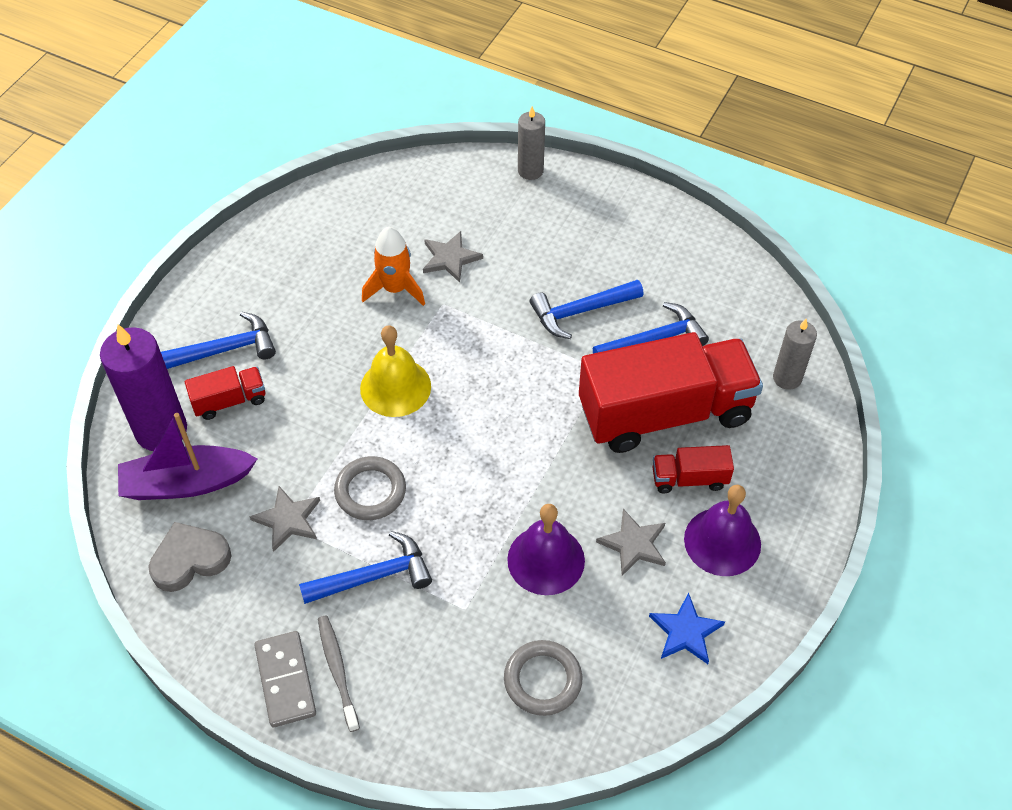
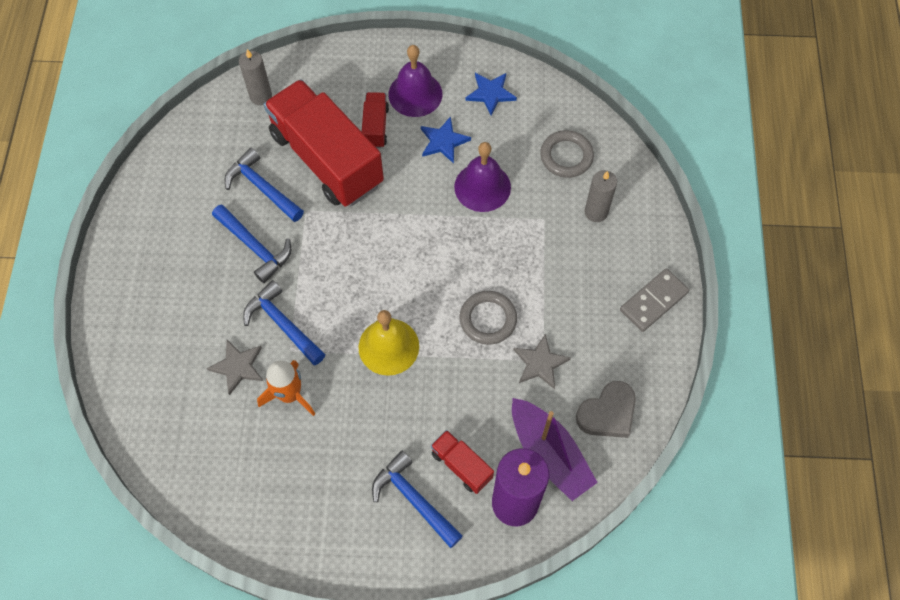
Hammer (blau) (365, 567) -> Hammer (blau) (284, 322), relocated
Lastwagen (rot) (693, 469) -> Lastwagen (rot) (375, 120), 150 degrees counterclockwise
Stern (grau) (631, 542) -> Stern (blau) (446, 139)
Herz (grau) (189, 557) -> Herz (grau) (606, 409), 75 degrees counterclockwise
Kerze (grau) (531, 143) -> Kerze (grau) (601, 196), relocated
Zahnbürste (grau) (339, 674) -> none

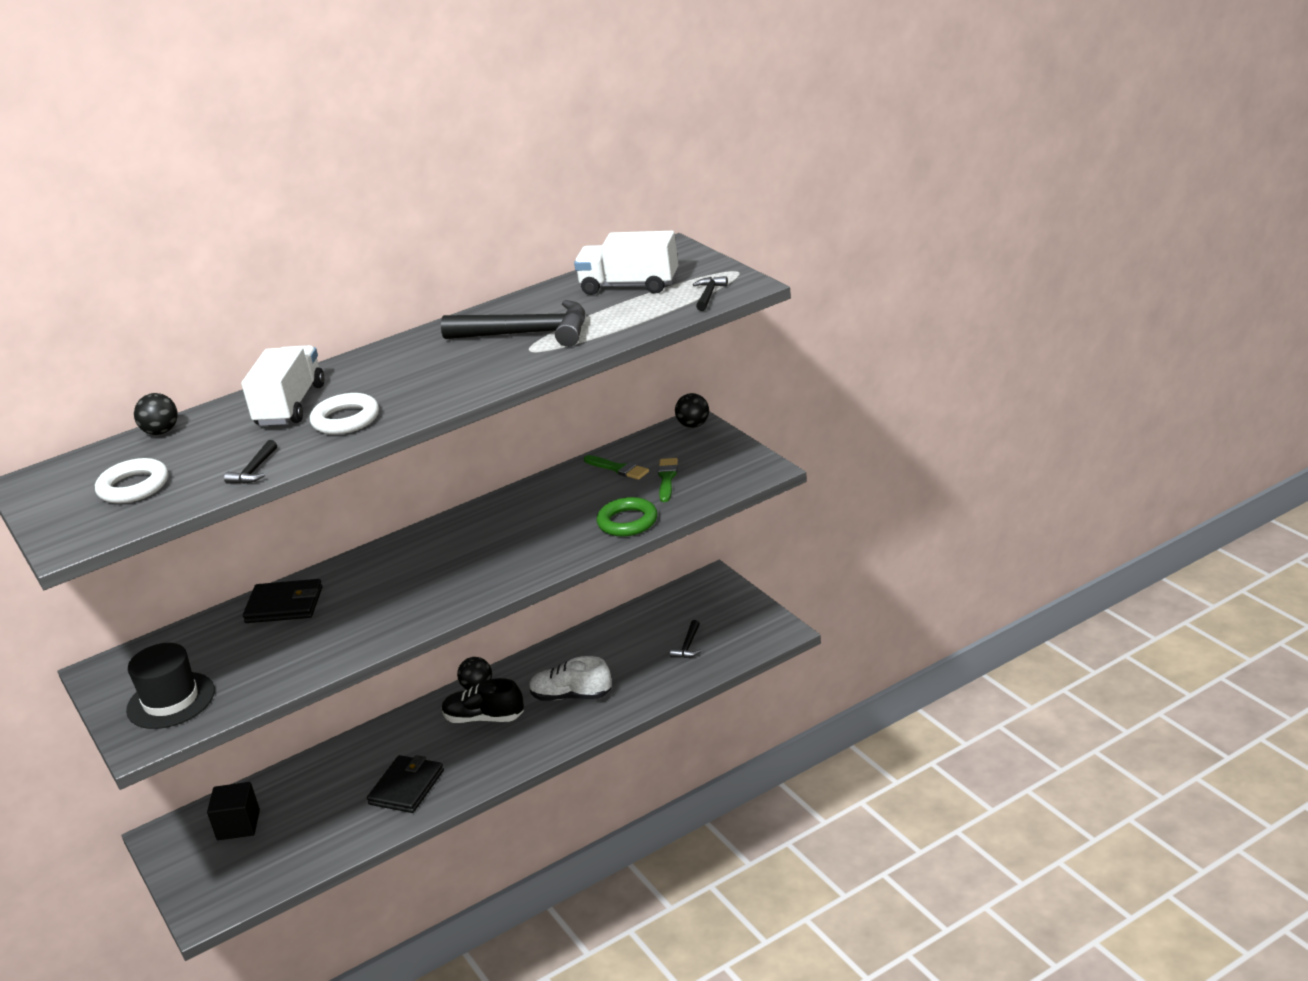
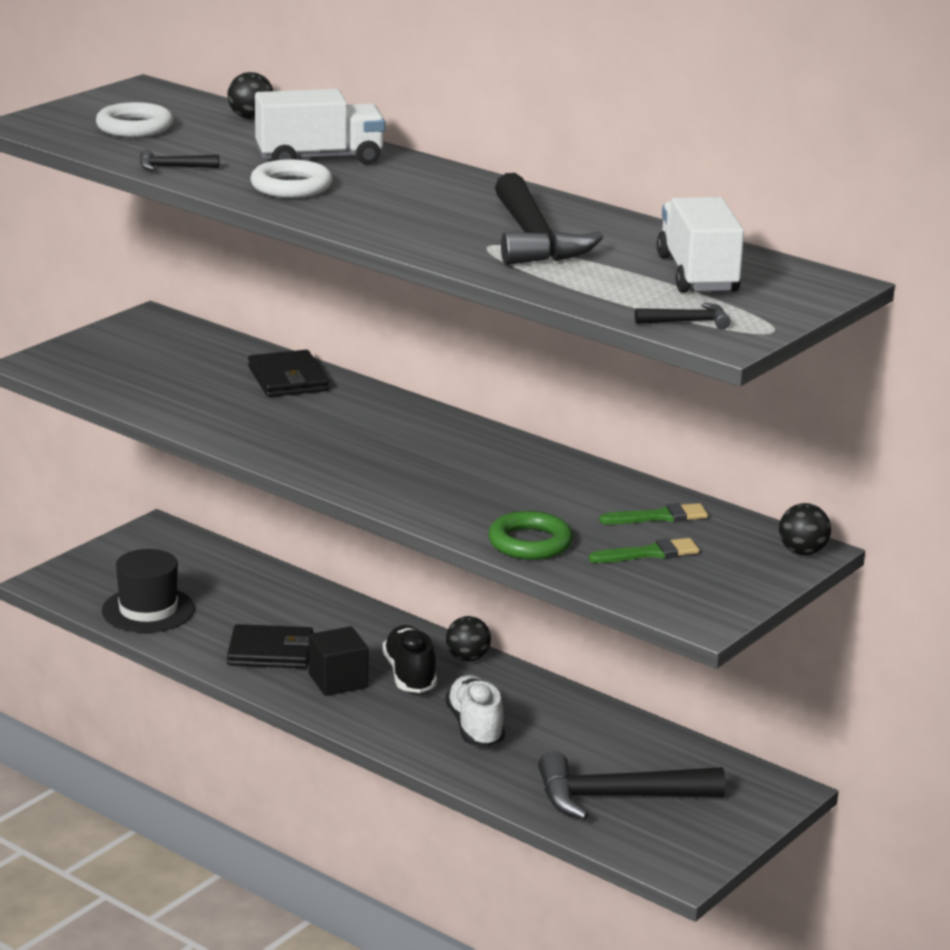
Hut (schwarz) (170, 686) -> Hut (schwarz) (148, 591), relocated
Kubus (schwarz) (233, 811) -> Kubus (schwarz) (339, 661), relocated
Hammer (schwarz) (686, 639) -> Hammer (schwarz) (631, 785), x2.27
Pinsel (grün) (616, 467) -> Pinsel (grün) (653, 513), 120 degrees counterclockwise

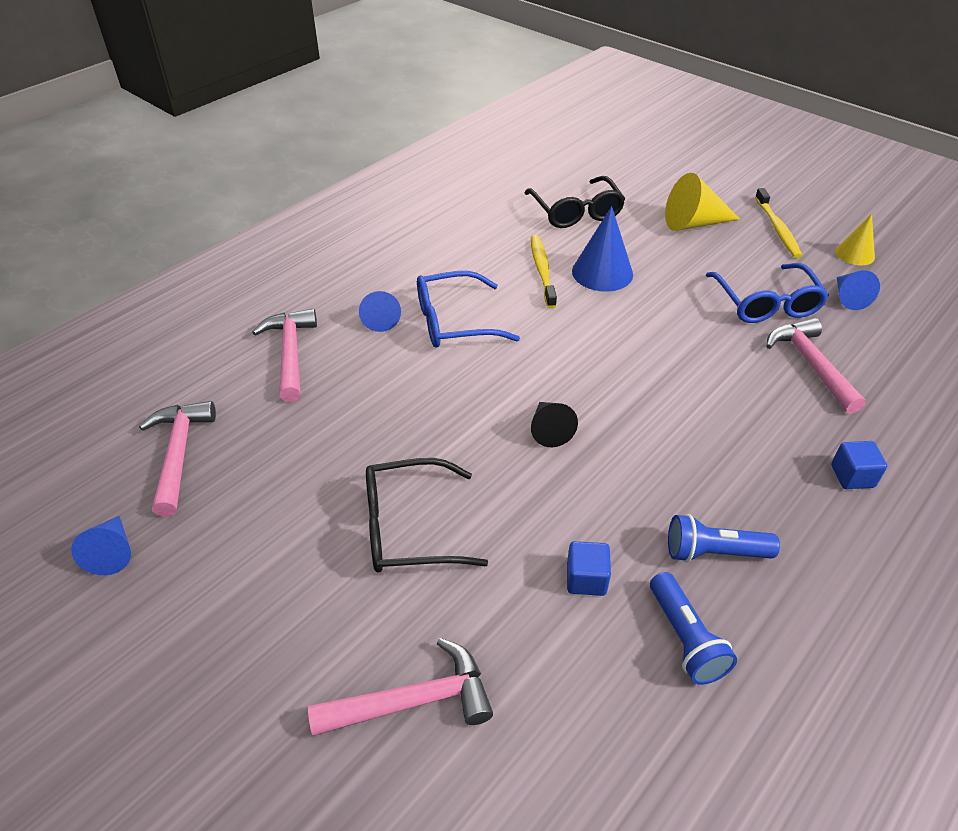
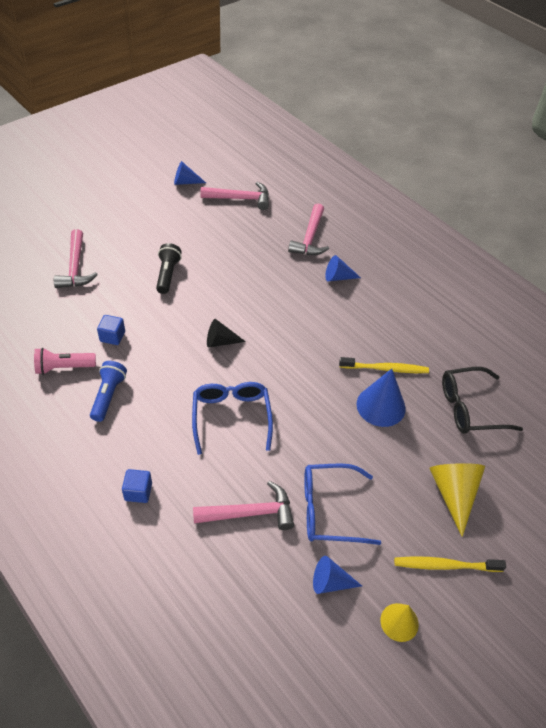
Taschenlampe (blau) (693, 628) -> Taschenlampe (rosa) (65, 361)
Brille (schwarz) (427, 515) -> Taschenlampe (schwarz) (169, 268)
Brille (blau) (468, 309) -> Brille (blau) (232, 418), relocated
Hammer (rosa) (284, 355) -> Hammer (rosa) (308, 229), 105 degrees clockwise

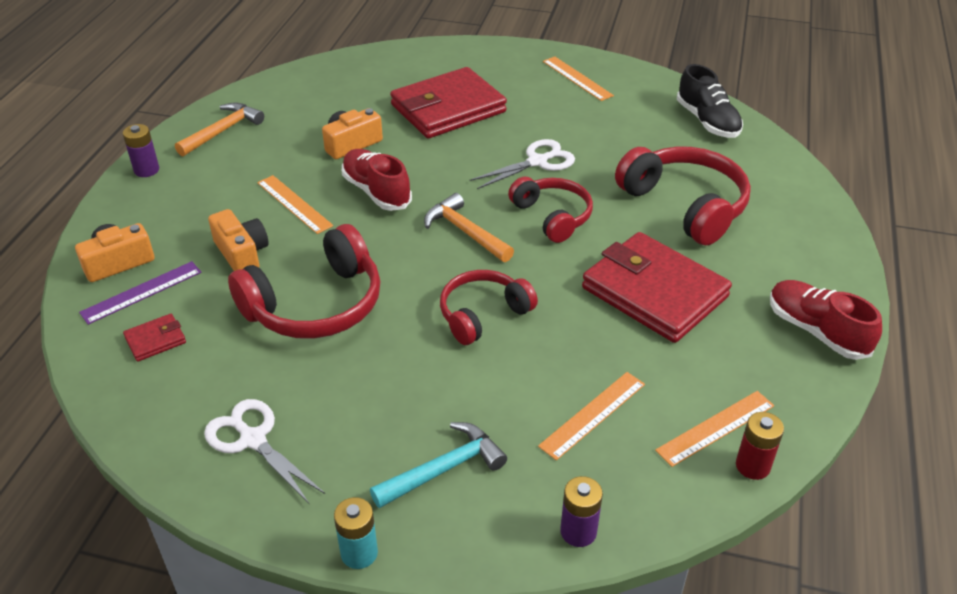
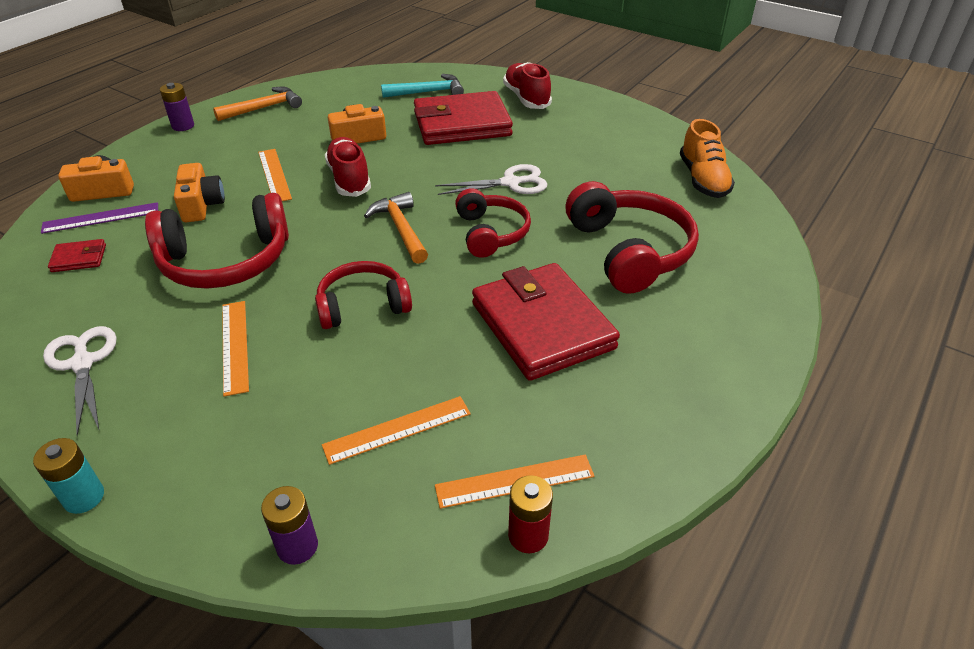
Lineal (orange) (578, 79) -> Lineal (orange) (235, 349), relocated
Hammer (türkis) (438, 465) -> Hammer (türkis) (422, 86), relocated
Schuh (rot) (826, 320) -> Schuh (rot) (527, 85), relocated
Schuh (schwarz) (710, 101) -> Schuh (orange) (707, 158)

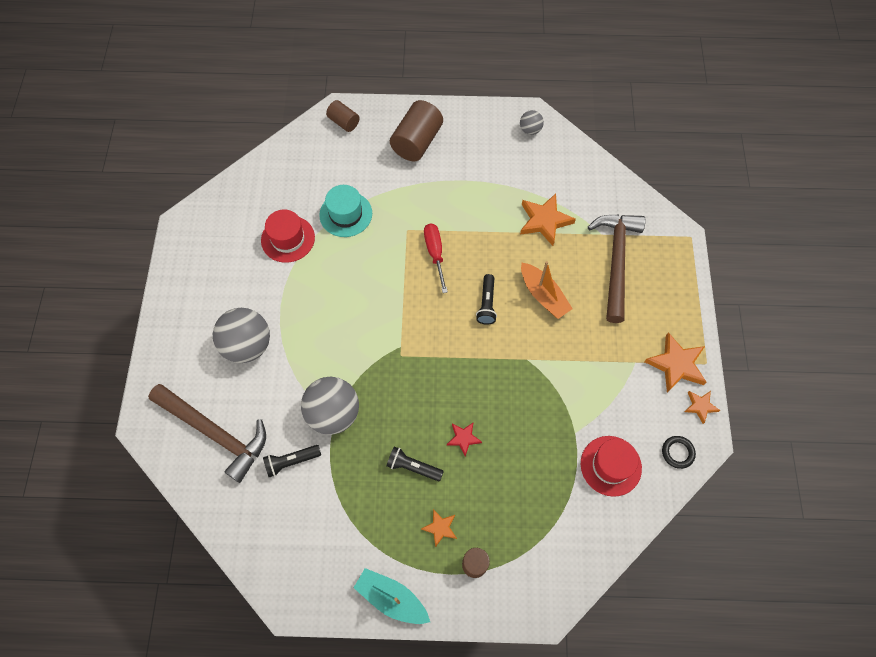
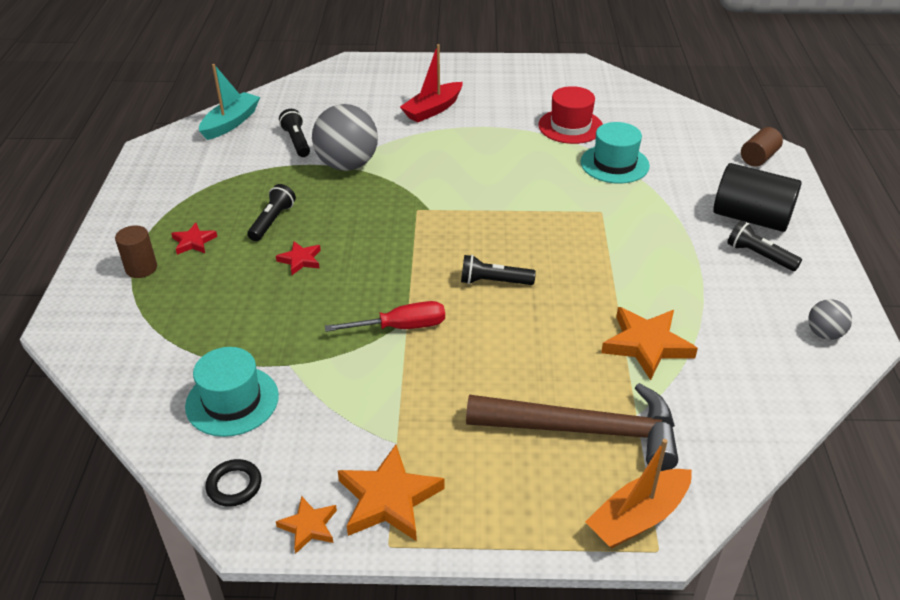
Stern (orange) (439, 528) -> Stern (rot) (194, 239)
Hut (rot) (611, 466) -> Hut (türkis) (232, 392)
Boot (türkis) (392, 596) -> Boot (türkis) (229, 102), relocated
Schraubenzieher (rot) (436, 258) -> Schraubenzieher (rot) (385, 316), relocated
Ball (grau) (241, 335) -> Boot (rot) (431, 83)
Boot (orange) (547, 290) -> Boot (orange) (638, 494), relocated
Vollzylinder (braun) (416, 131) -> Vollzylinder (schwarz) (757, 197)
none -> Taschenlampe (schwarz) (764, 246)
Hammer (braun) (207, 433) -> none

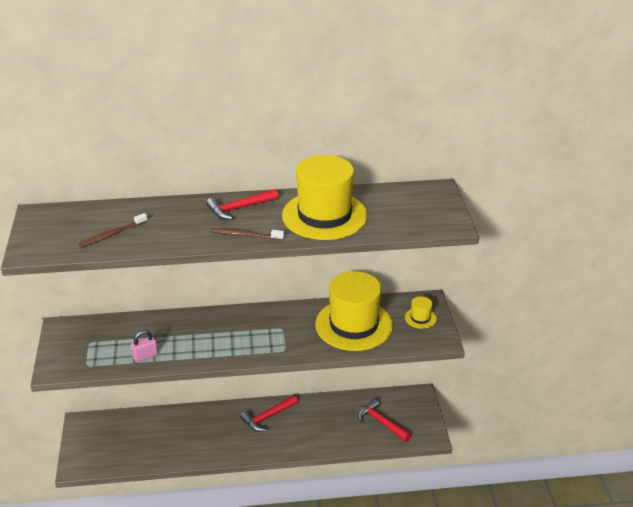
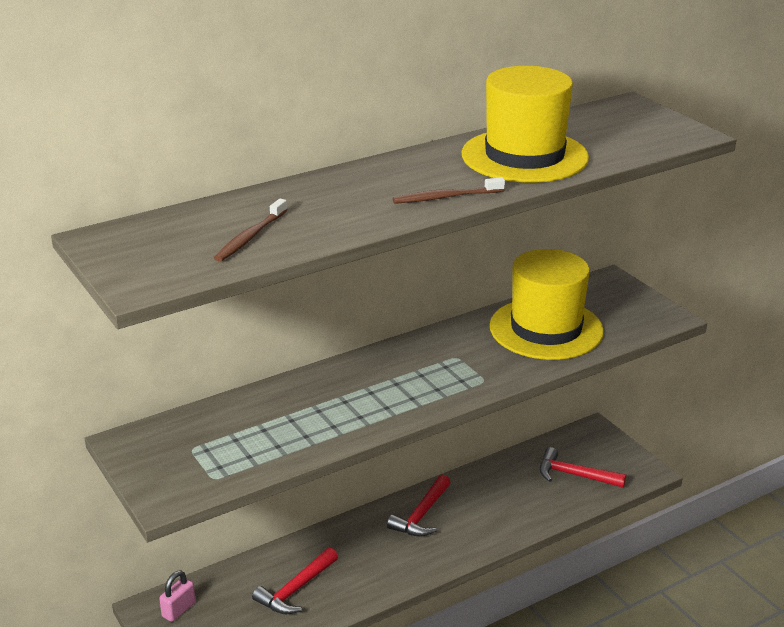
Vorhängeschloss (rosa) (144, 346) -> Vorhängeschloss (rosa) (177, 596), relocated
Hammer (rot) (242, 204) -> Hammer (rot) (295, 580), relocated
Hut (gelb) (421, 312) -> none

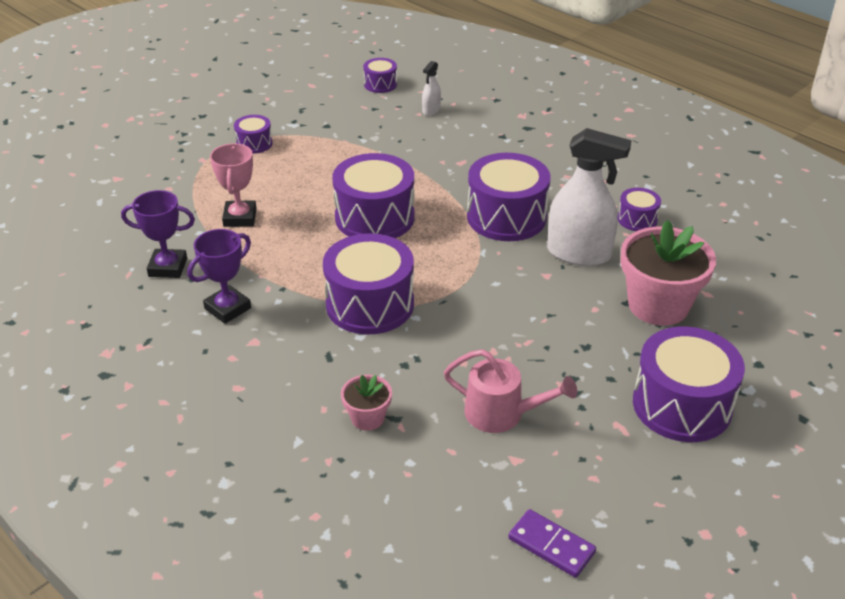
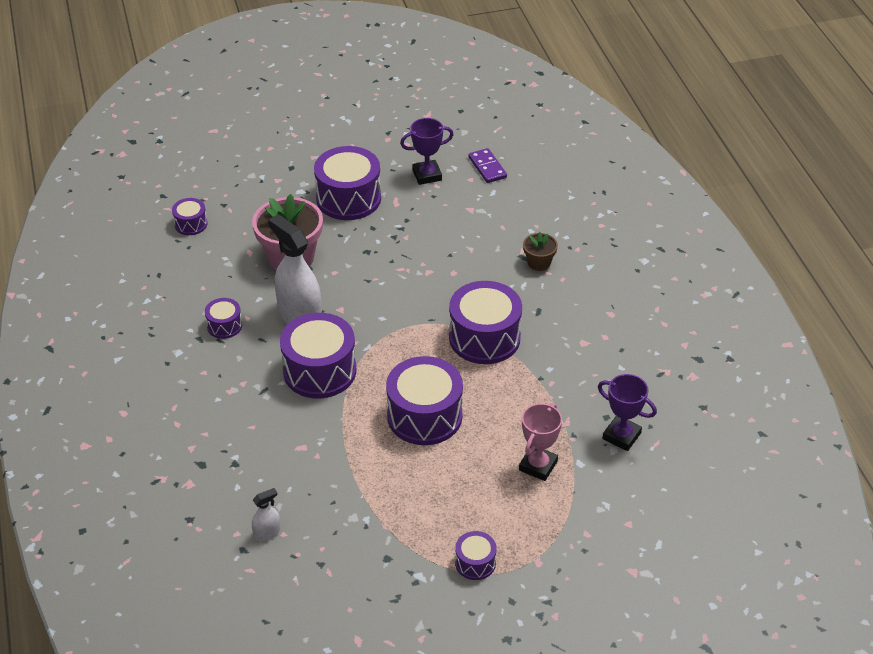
Trommel (lila) (380, 75) -> Trommel (lila) (190, 216), relocated
Pokal (lila) (219, 276) -> Pokal (lila) (427, 151), relocated
Blumentopf (rosa) (366, 403) -> Blumentopf (braun) (540, 251)
Gießkanne (rosa) (510, 391) -> none

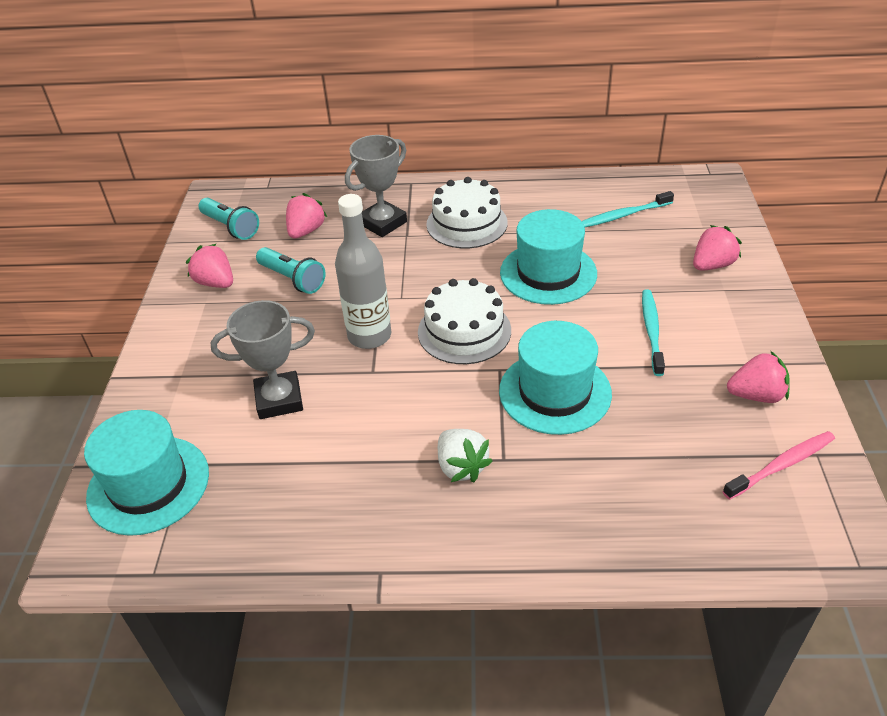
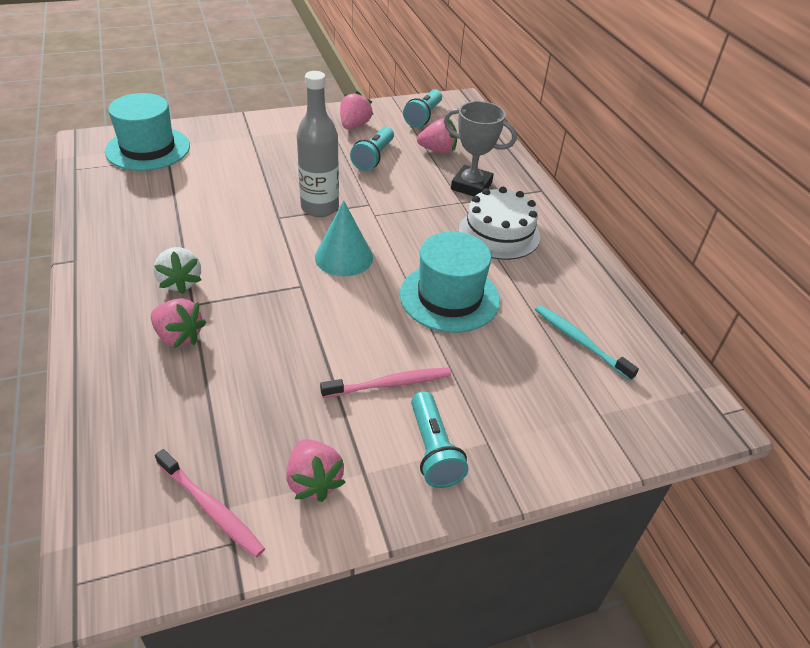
Erdbeere (rosa) (717, 248) -> Erdbeere (rosa) (178, 323), relocated
Erdbeere (weiß) (465, 455) -> Erdbeere (weiß) (177, 270), 60 degrees counterclockwise
Kuchen (weiß) (464, 321) -> Kegel (türkis) (344, 238)
Zahnbürste (türkis) (653, 332) -> Zahnbürste (rosa) (385, 383)
none -> Taschenlampe (türkis) (440, 439)
Pokal (grau) (262, 359) -> none
Hut (türkis) (555, 378) -> none

